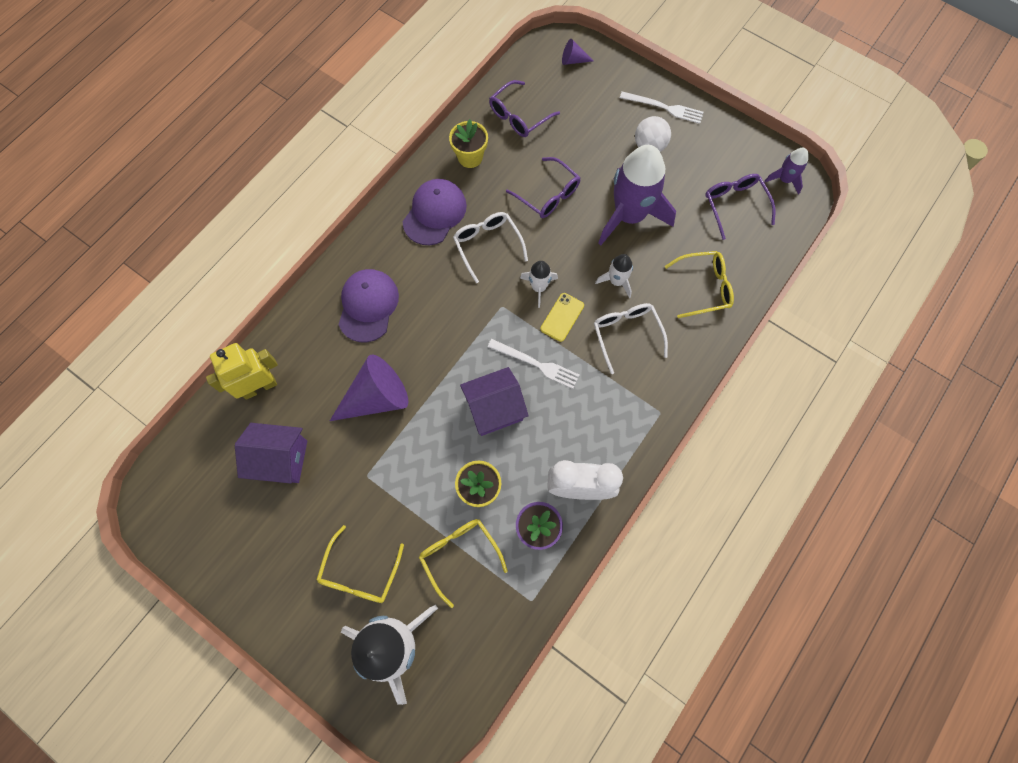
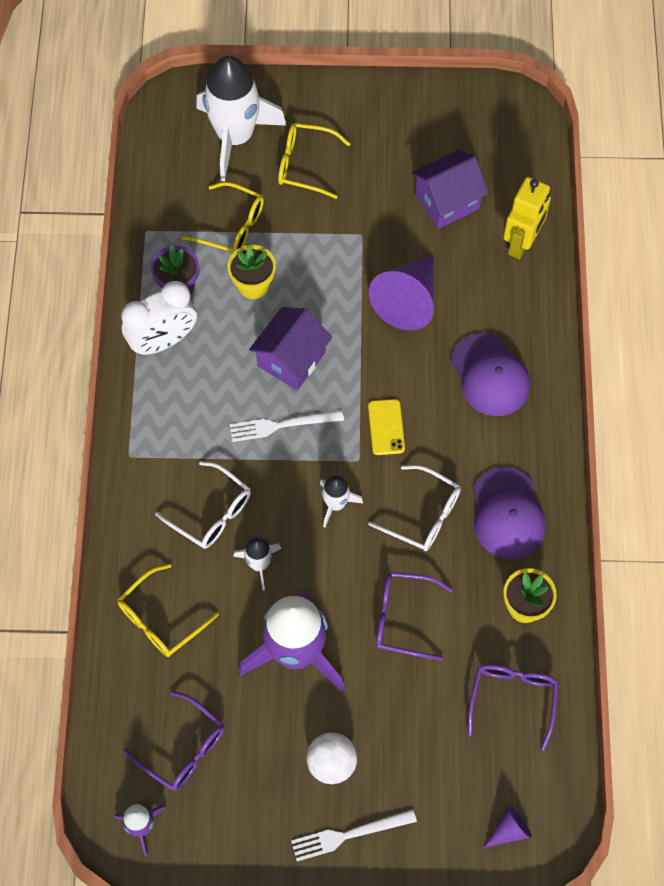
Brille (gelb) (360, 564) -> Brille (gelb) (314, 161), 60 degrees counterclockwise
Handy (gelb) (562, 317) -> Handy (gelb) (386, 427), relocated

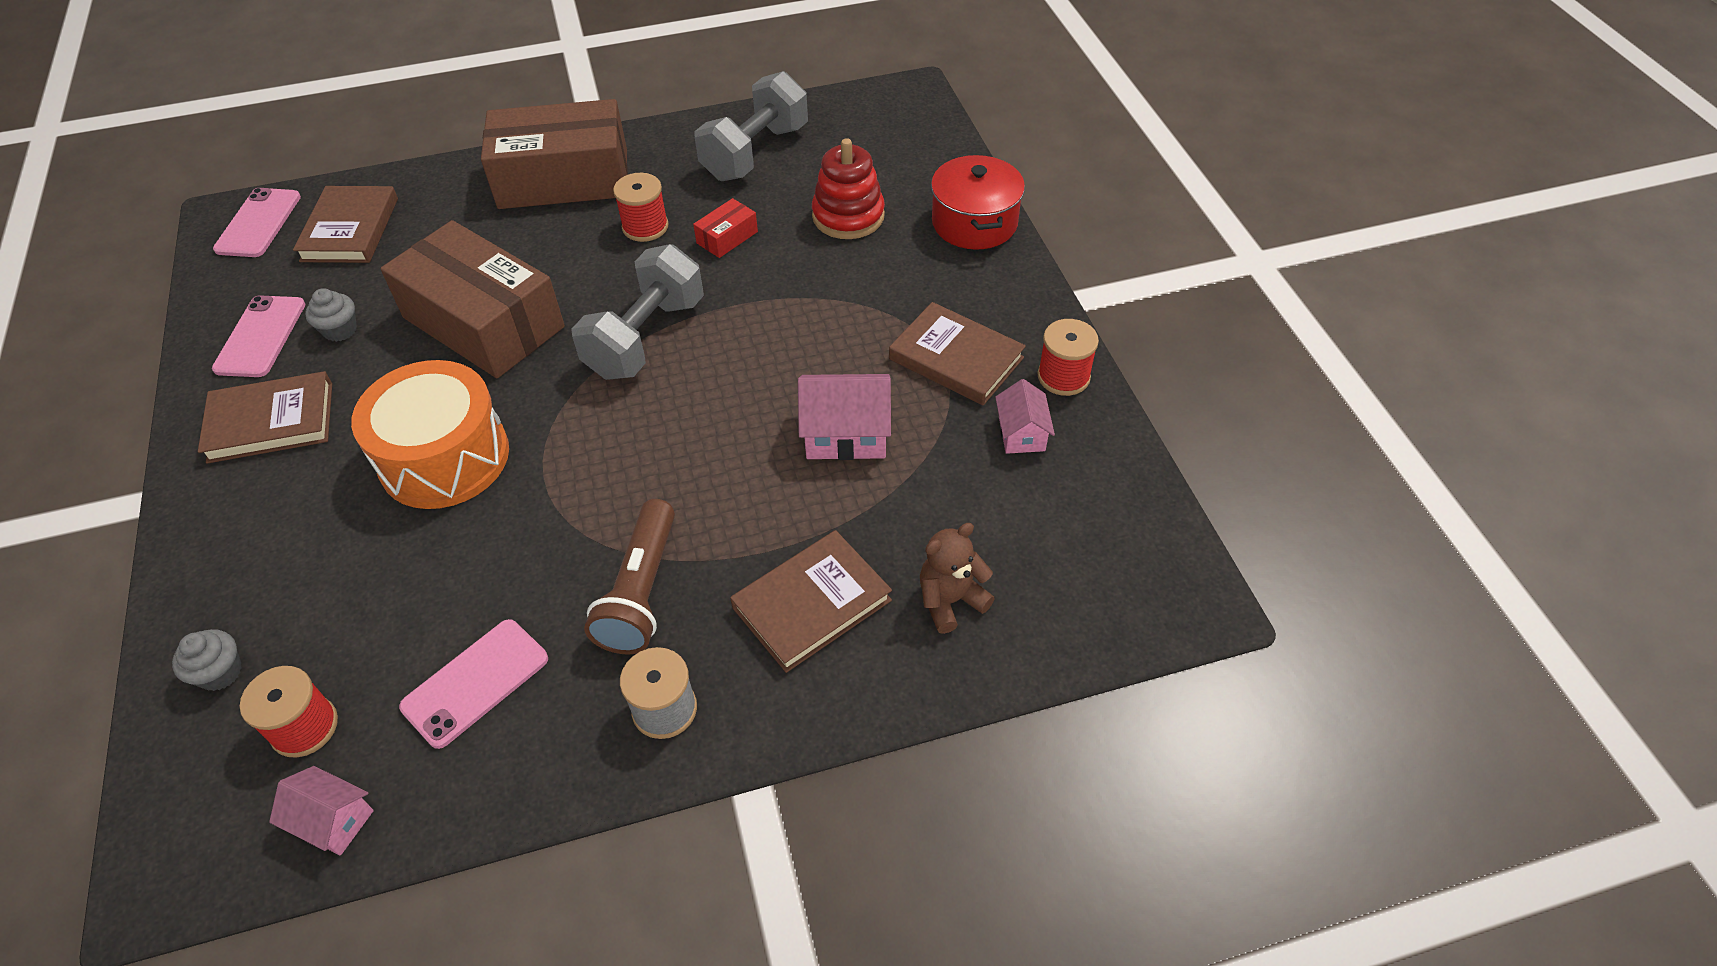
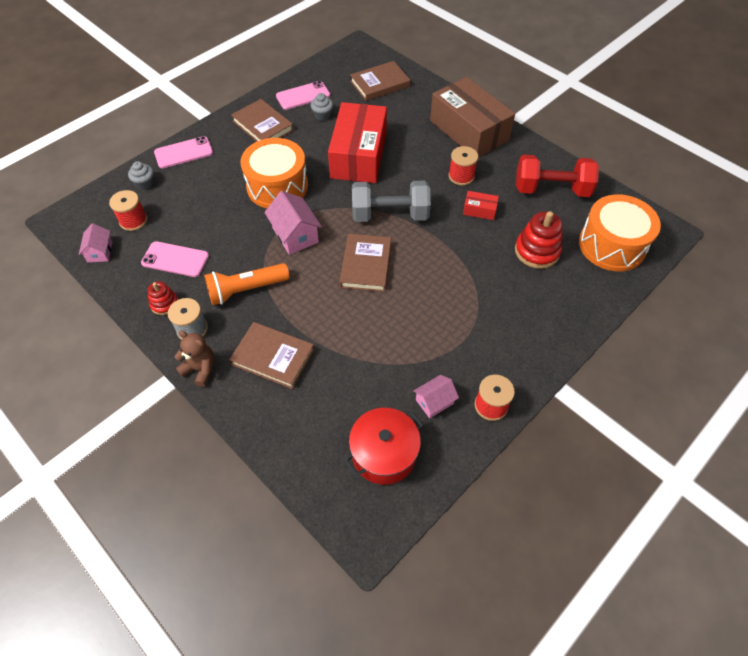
none -> Stapelspielzeug (rot) (162, 298)
Handy (rosa) (257, 222) -> Handy (rosa) (183, 152), relocated
Teddybär (braun) (957, 578) -> Teddybär (braun) (195, 358), relocated
Taschenlampe (braun) (629, 576) -> Taschenlampe (orange) (247, 284)
Haus (rosa) (844, 417) -> Haus (rosa) (293, 223), relocated
Schachtel (braun) (472, 299) -> Schachtel (rot) (357, 142)
Buch (braun) (957, 353) -> Buch (braun) (365, 263), relocated
Kochtopf (rot) (978, 202) -> Kochtopf (rot) (384, 446), relocated
Hantel (grau) (751, 126) -> Hantel (rot) (557, 176)
none -> Trommel (orange) (620, 232)

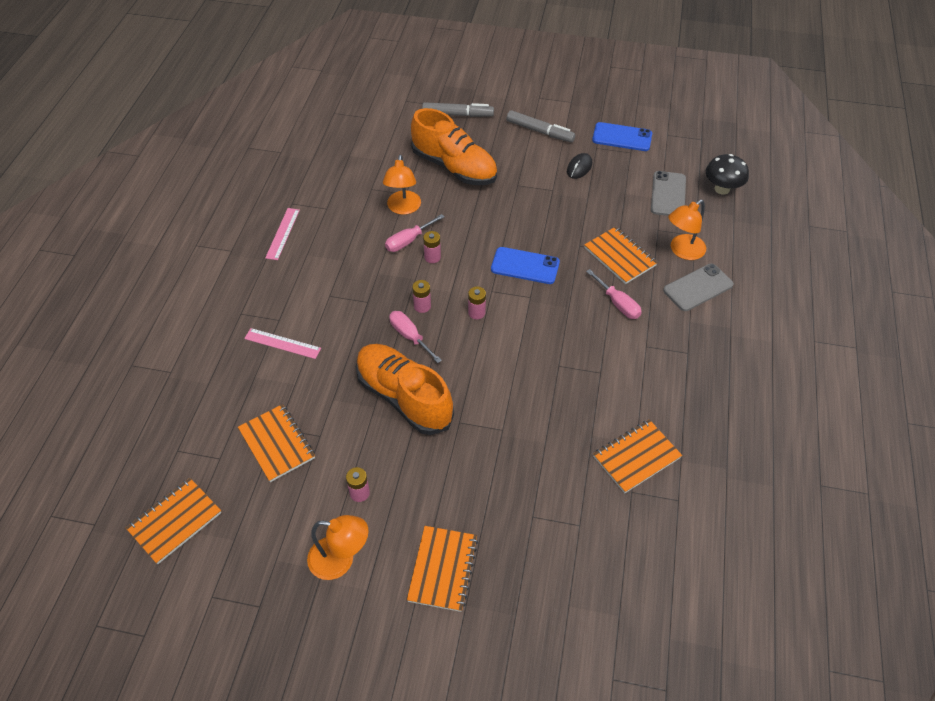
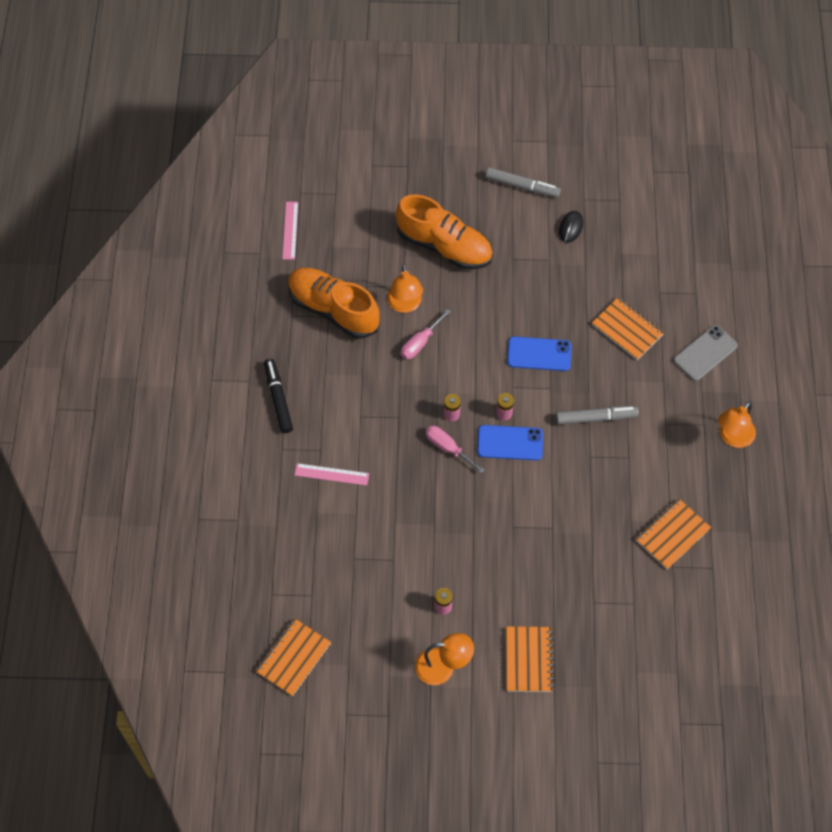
none -> Filzstift (schwarz) (278, 395)
Lineal (rosa) (282, 234) -> Lineal (rosa) (290, 231), relocated
Schuh (orange) (405, 389) -> Schuh (orange) (334, 303), relocated
Handy (blau) (622, 136) -> Handy (blau) (510, 442), relocated
Filzstift (grau) (458, 109) -> Filzstift (grau) (597, 415), relocated
Lampe (orange) (687, 230) -> Lampe (orange) (737, 424), relocated
Notizbuch (orange) (276, 443) -> none
Batterie (rosa) (432, 247) -> none
Schraubenzieher (rosa) (614, 294) -> none
Handy (grau) (668, 193) -> none
Pilz (schwarz) (727, 174) -> none

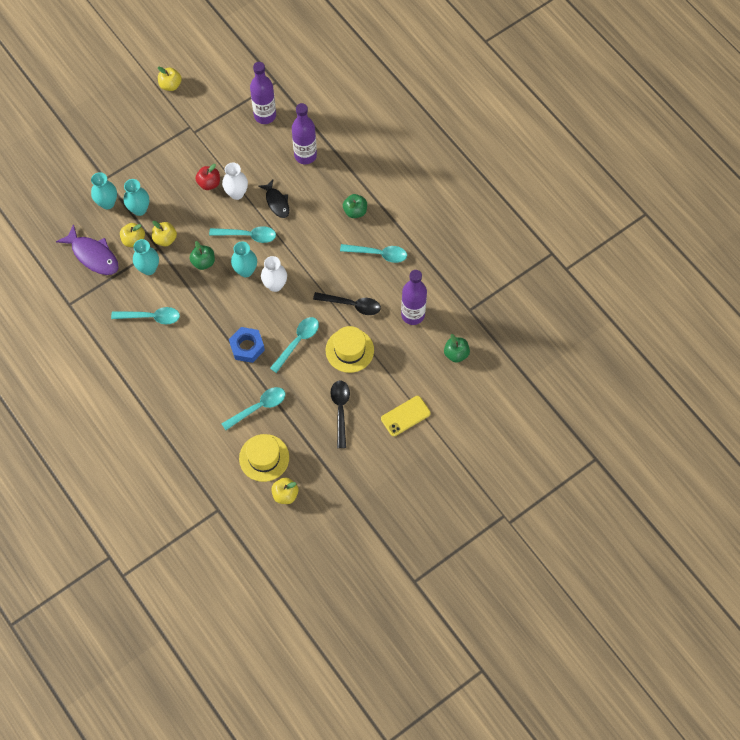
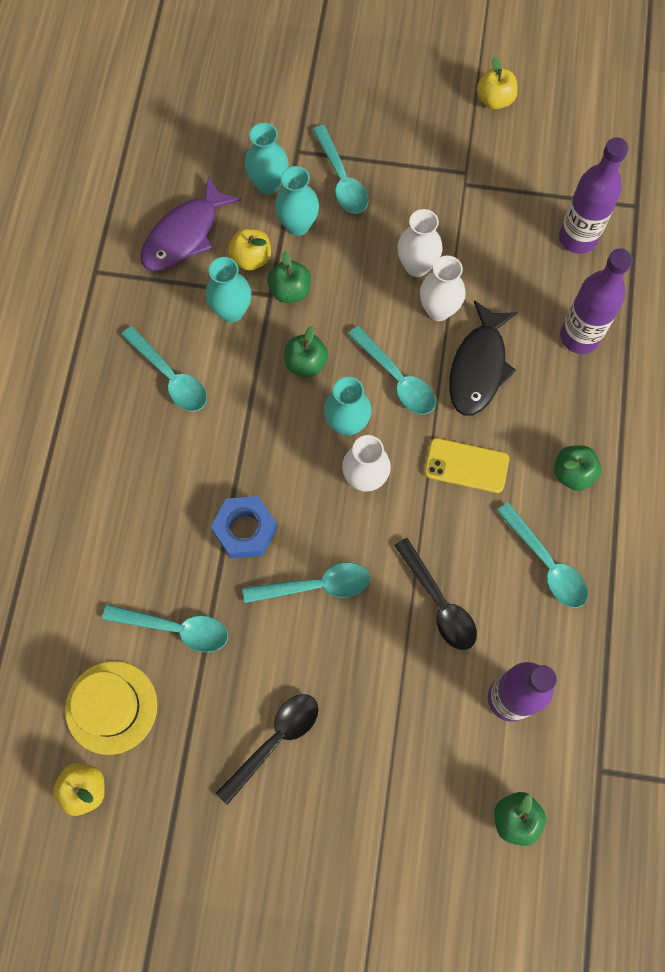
Fisch (lila) (87, 249) -> Fisch (lila) (191, 223), 45 degrees clockwise
Apfel (gelb) (164, 233) -> Apfel (grün) (289, 277)
none -> Löffel (türkis) (340, 169)
Apfel (rot) (207, 177) -> Vase (weiß) (420, 243)
Handy (gelb) (406, 416) -> Handy (gelb) (466, 465), relocated
Fisch (schwarz) (274, 199) -> Fisch (schwarz) (483, 358), x1.53
Hut (gelb) (350, 349) -> none

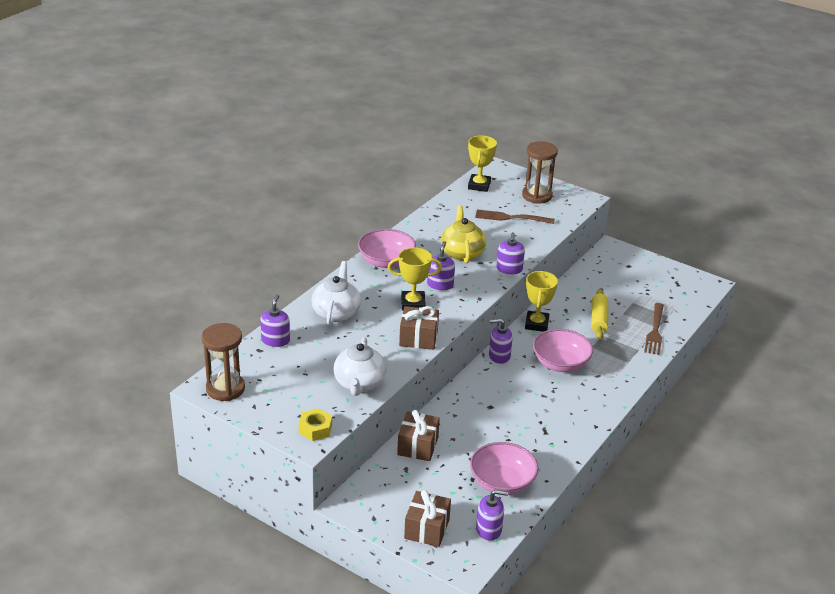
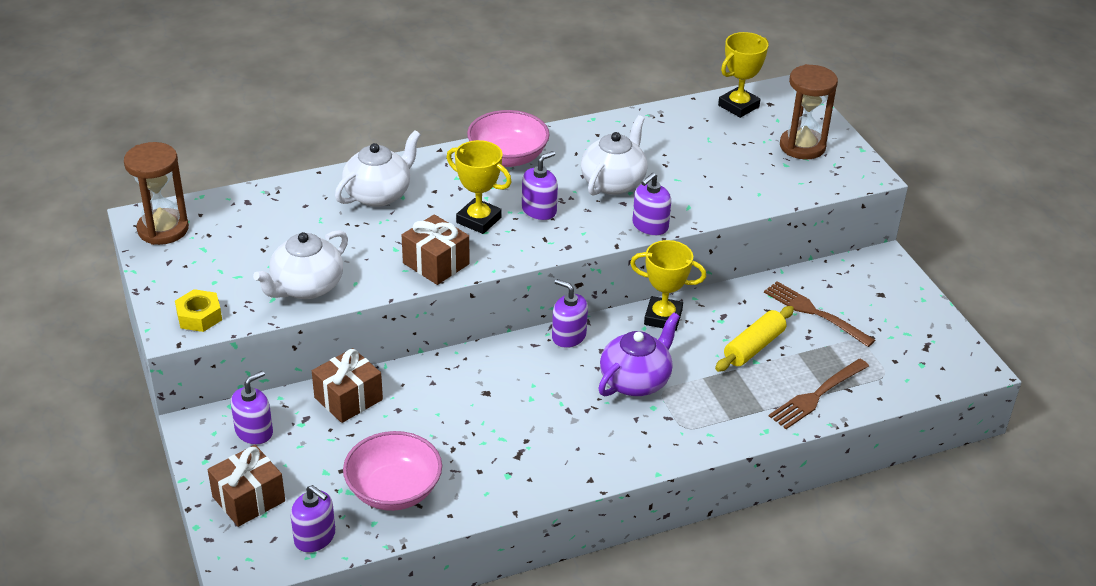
Seifenspender (lila) (275, 320) -> Seifenspender (lila) (252, 408), relocated
Teekanne (gelb) (463, 234) -> Teekanne (weiß) (614, 155)
Schüssel (rosa) (563, 350) -> Teekanne (lila) (639, 354)
Pokal (gelb) (541, 301) -> Pokal (gelb) (668, 285), 60 degrees clockwise
Gabel (braun) (515, 217) -> Gabel (braun) (819, 314), relocated

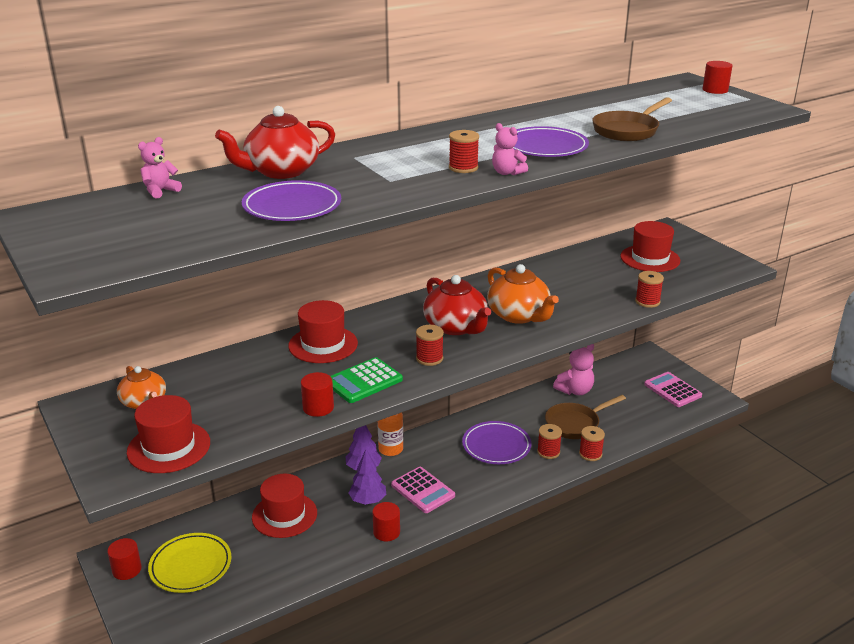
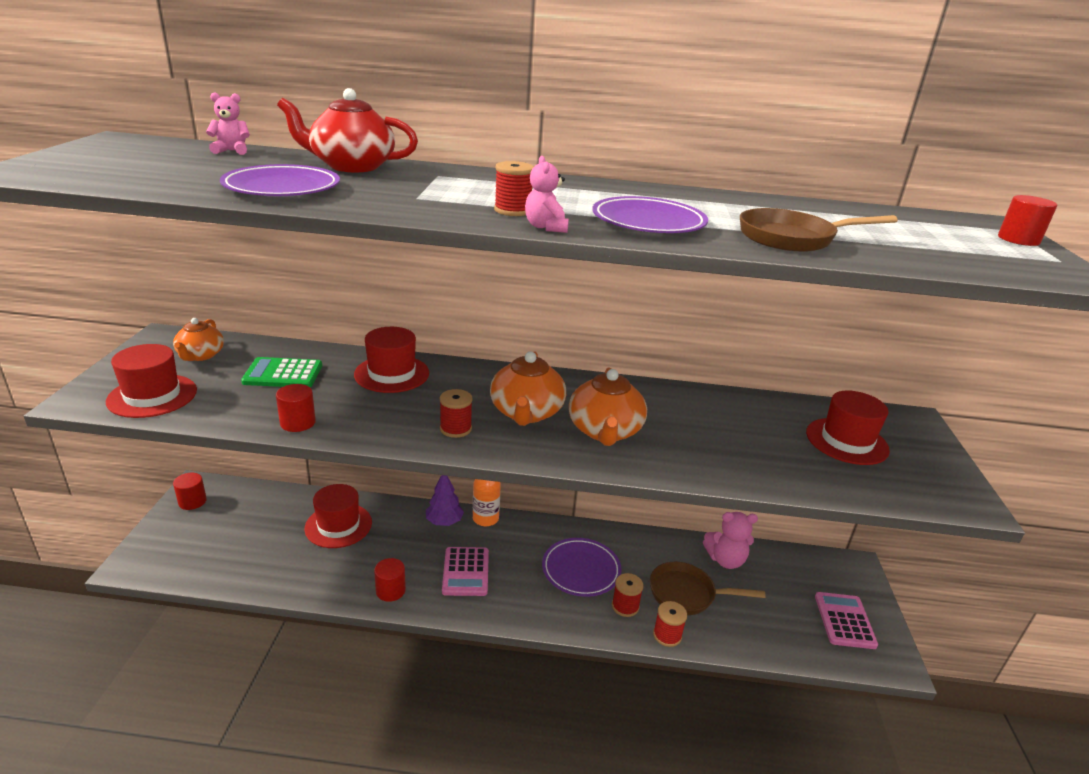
Taschenrechner (grün) (366, 380) -> Taschenrechner (grün) (281, 372), relocated
Teekanne (rot) (457, 305) -> Teekanne (orange) (528, 388)
Teller (gelb) (190, 563) -> none
Baum (lila) (367, 477) -> none
Garnrolle (rot) (649, 289) -> none

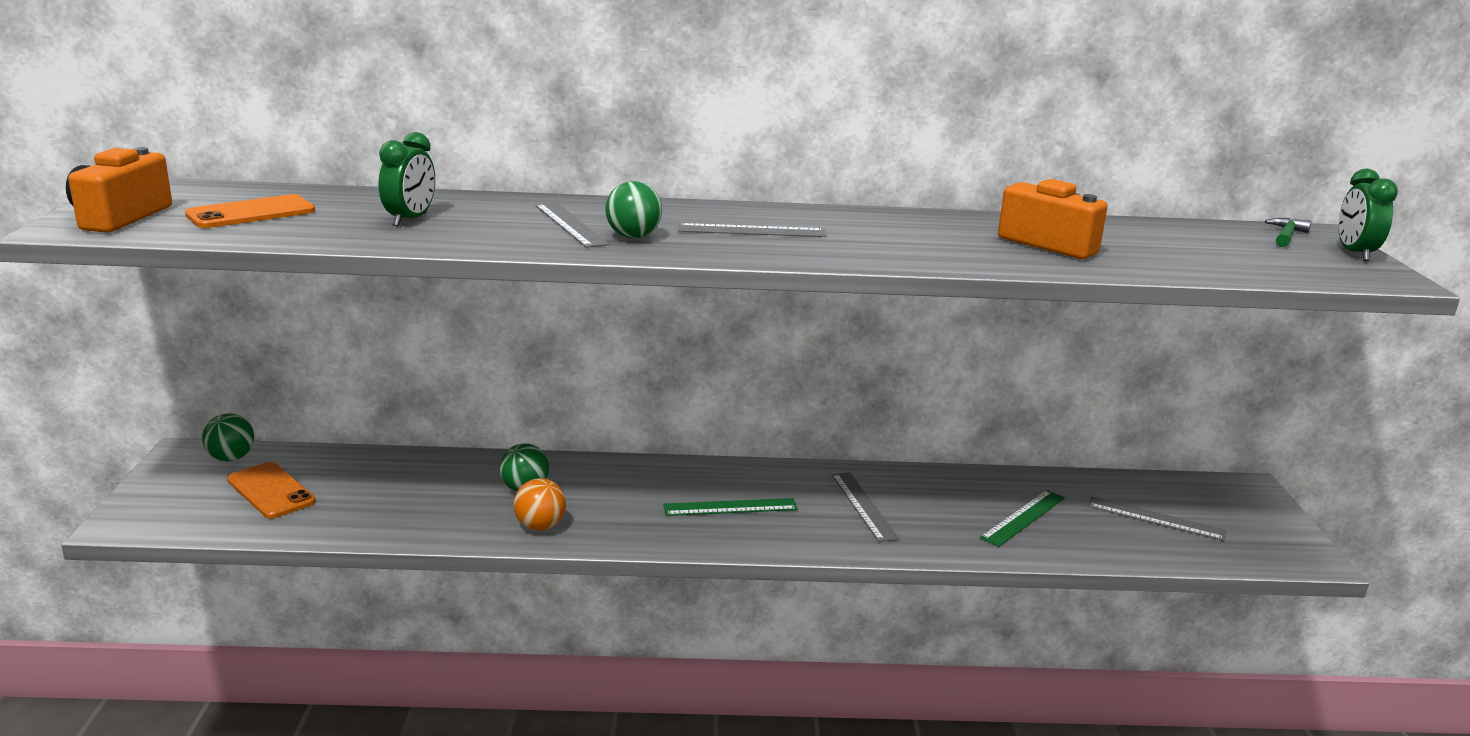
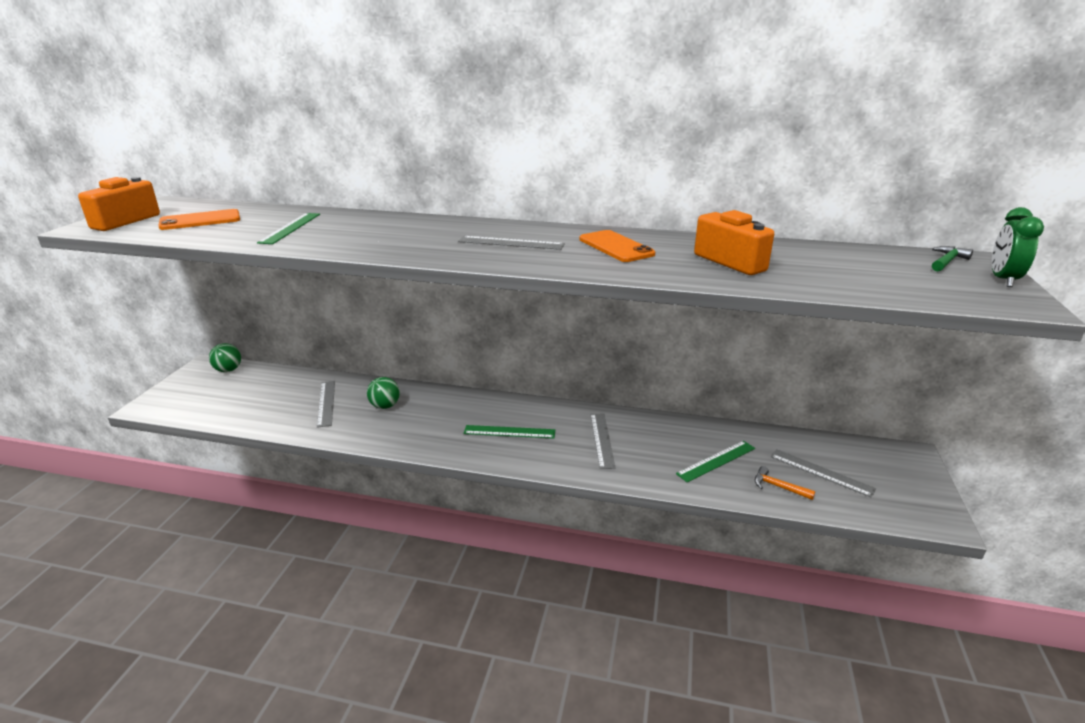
Wecker (grün) (407, 179) -> Lineal (grün) (288, 228)
Lineal (grau) (572, 225) -> Lineal (grau) (326, 404), relocated
Handy (orange) (271, 490) -> Handy (orange) (617, 246), relocated
none -> Hammer (orange) (785, 483)
Ball (orange) (540, 504) -> none
Ball (grün) (633, 209) -> none

